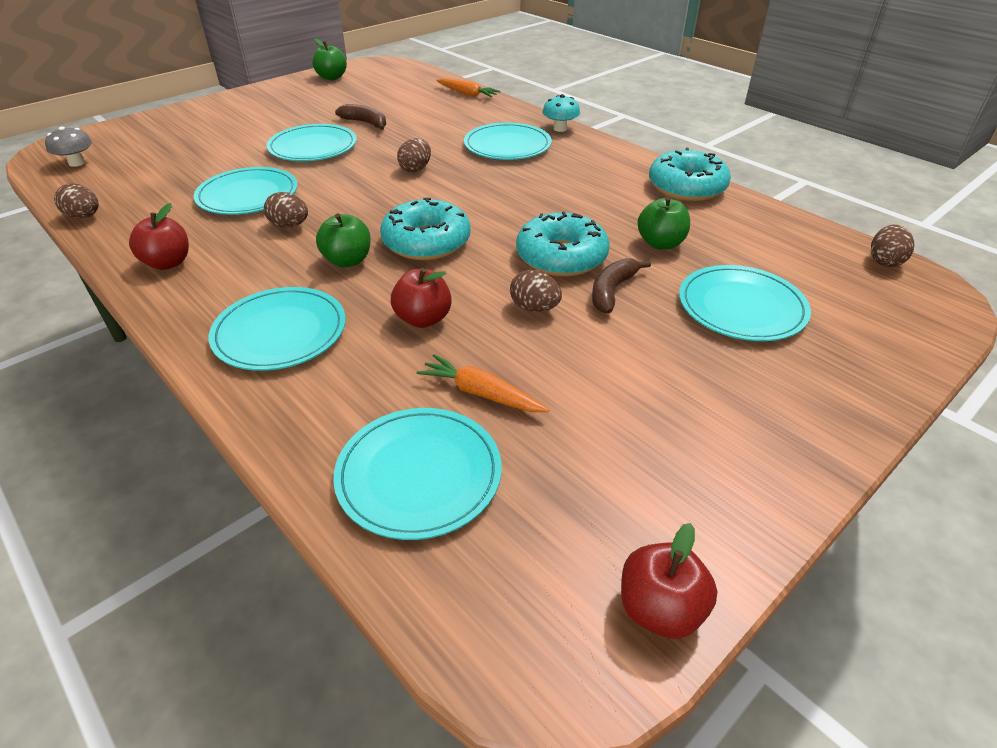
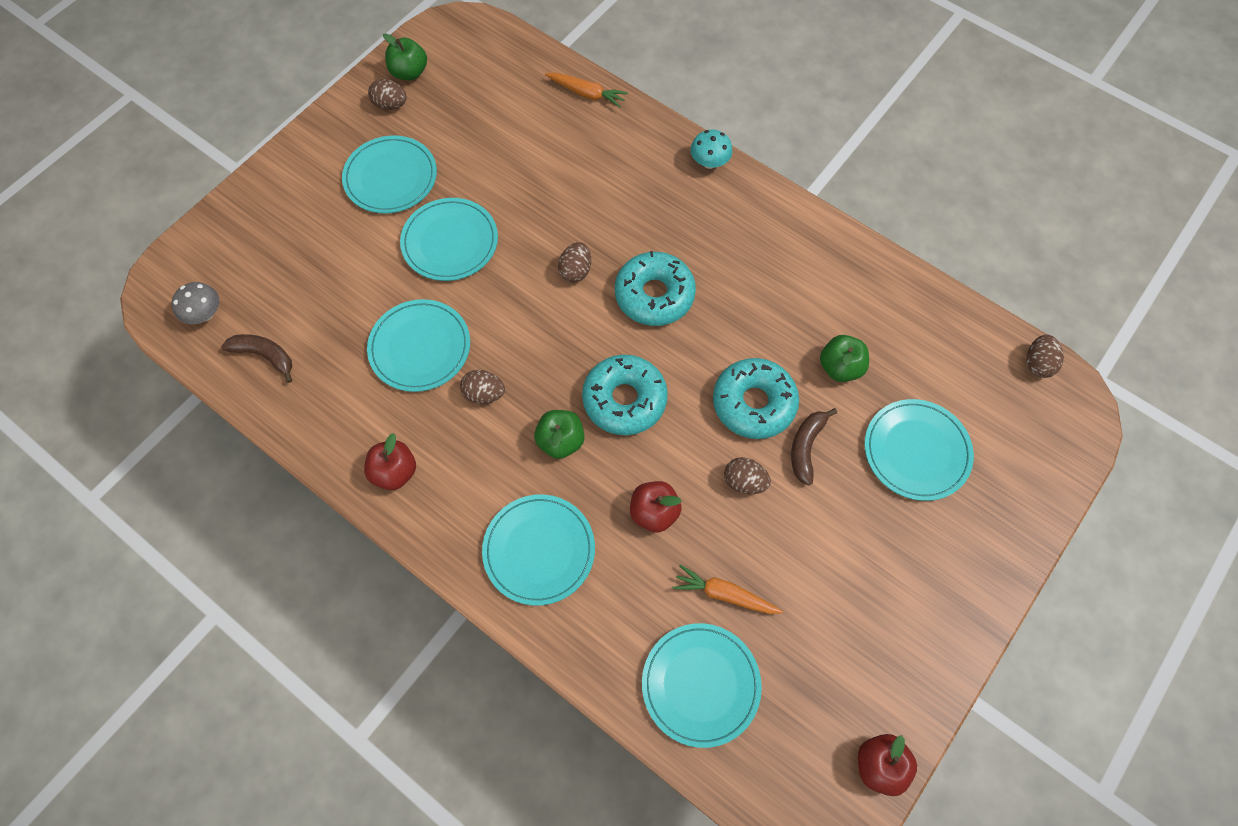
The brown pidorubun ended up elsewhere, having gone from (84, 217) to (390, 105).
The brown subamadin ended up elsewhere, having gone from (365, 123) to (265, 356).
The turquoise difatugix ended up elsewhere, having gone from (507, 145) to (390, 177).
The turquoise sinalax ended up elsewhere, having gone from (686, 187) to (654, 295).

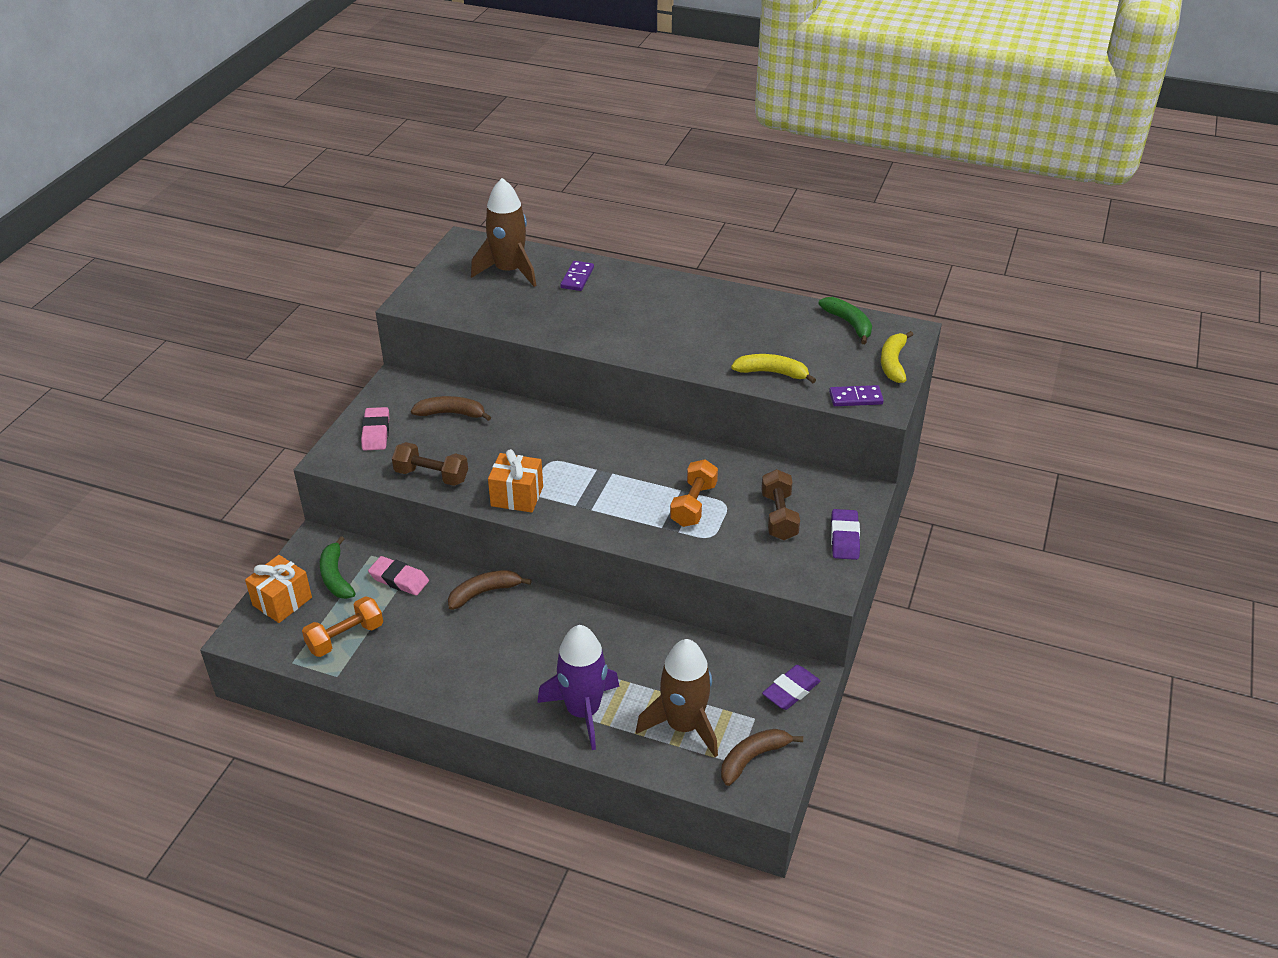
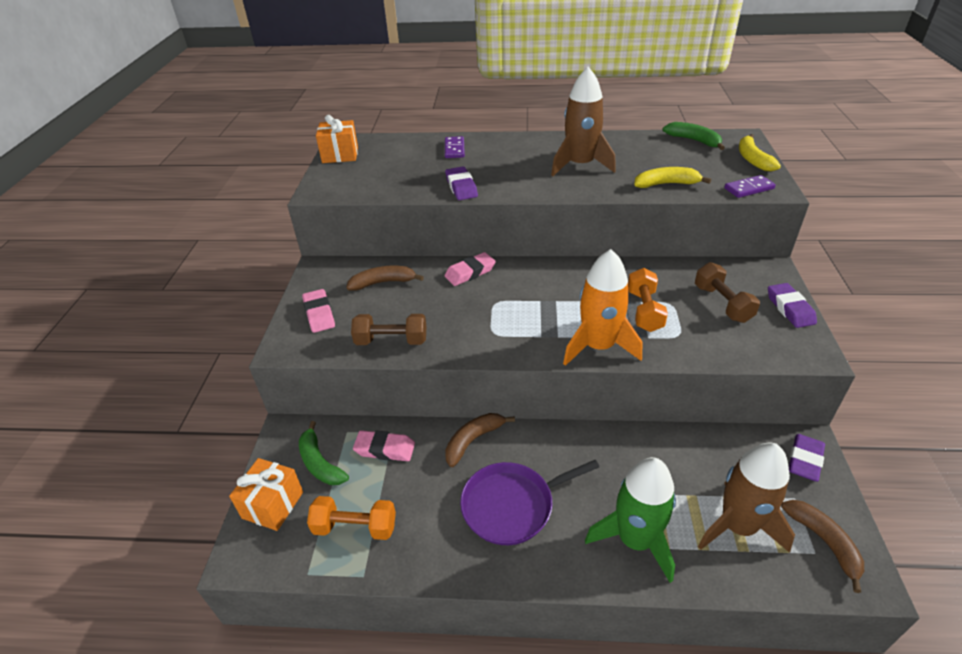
The second view gained the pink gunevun at (470, 272).
The second view gained the purple gunevun at (461, 187).
The second view gained the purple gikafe at (512, 505).
The second view gained the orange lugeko at (598, 346).
The brown lugeko ended up elsewhere, having gone from (509, 271) to (580, 165).
The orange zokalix ended up elsewhere, having gone from (517, 496) to (340, 155).
What was the purple lugeko at (583, 711) turned into the green lugeko at (635, 540).
The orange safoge at (345, 637) ended up facing another way, 60 degrees clockwise from before.
The brown subamadin at (753, 758) ended up facing another way, 120 degrees clockwise from before.

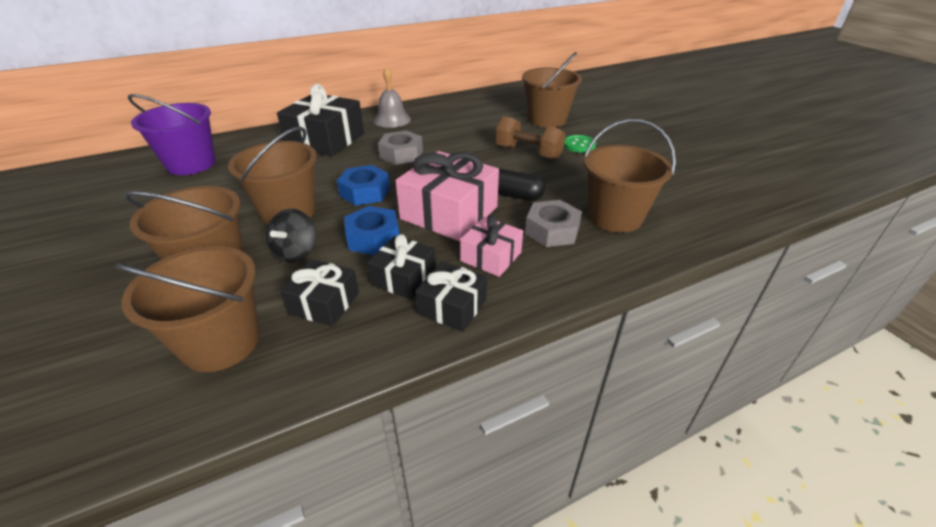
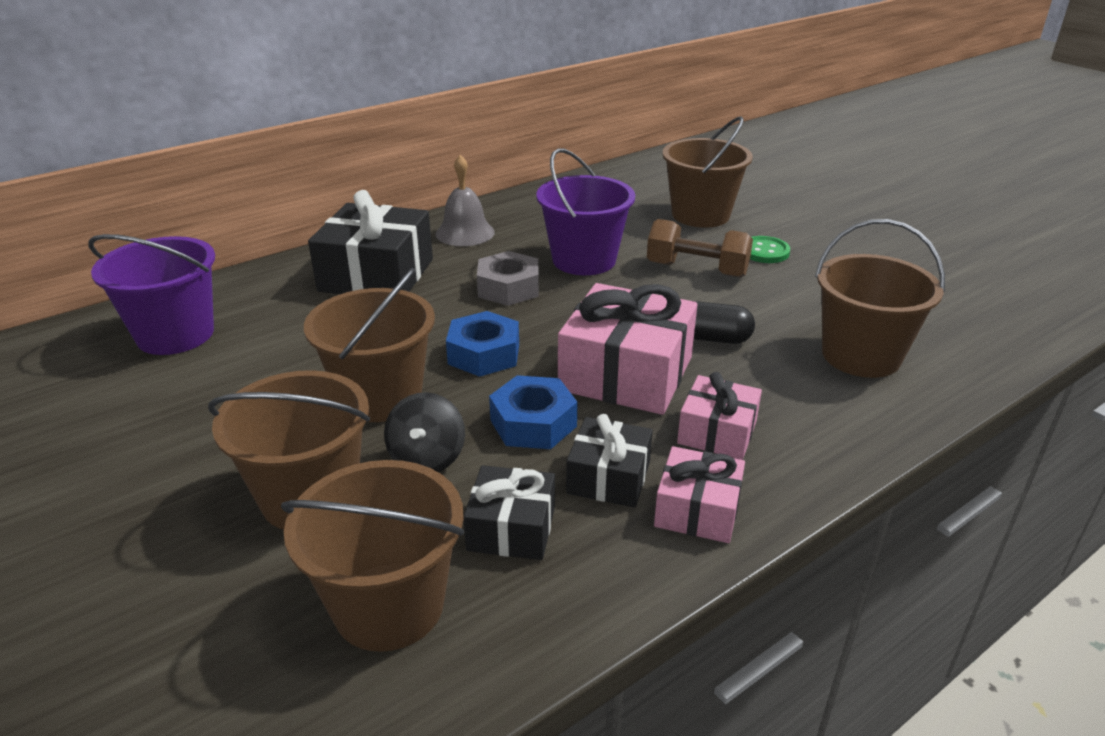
The second view lost the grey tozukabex at (552, 230).
The second view gained the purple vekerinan at (584, 260).
What was the black zokalix at (452, 306) turned into the pink zokalix at (697, 510).

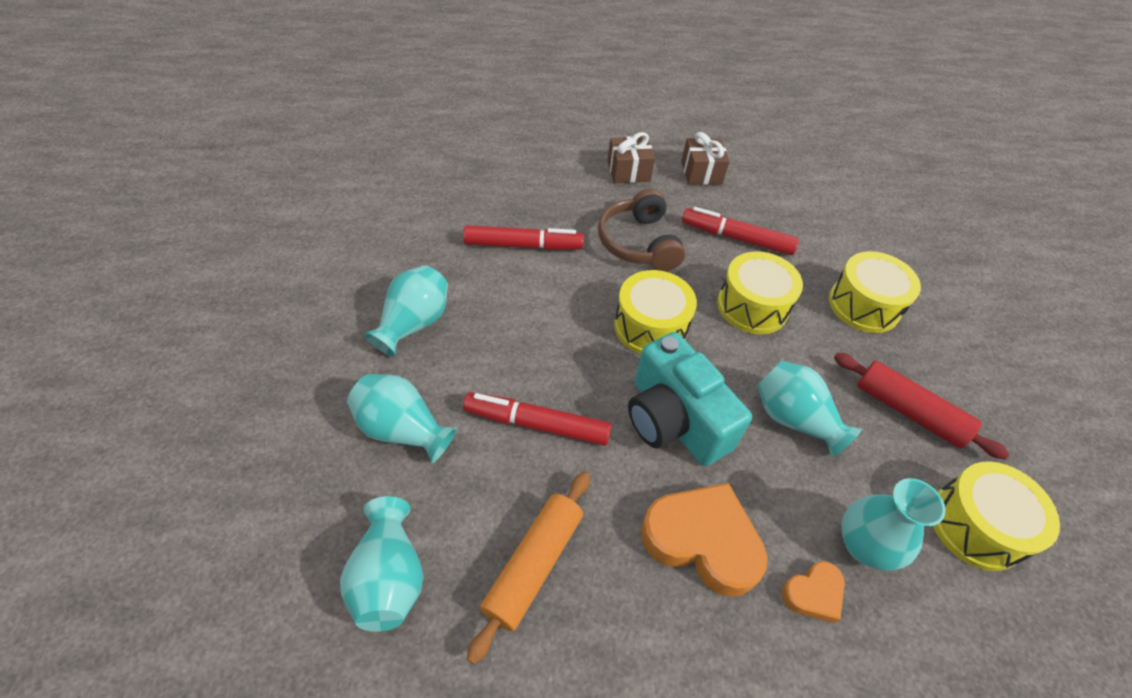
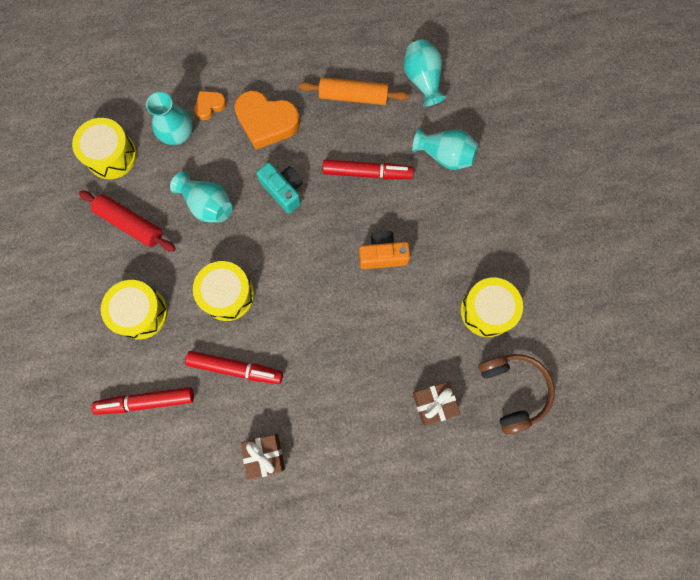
The second view lost the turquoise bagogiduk at (414, 324).
The second view gained the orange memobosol at (382, 255).
The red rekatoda ended up elsewhere, having gone from (523, 245) to (146, 401).
The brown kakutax ended up elsewhere, having gone from (639, 243) to (513, 390).
The brown zokalix ended up elsewhere, having gone from (628, 171) to (433, 403).
The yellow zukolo ended up elsewhere, having gone from (650, 327) to (487, 310).
The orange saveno at (533, 565) ended up facing another way, 75 degrees clockwise from before.
The size of the turquoise memobosol at (674, 420) changed by a factor of 0.64.

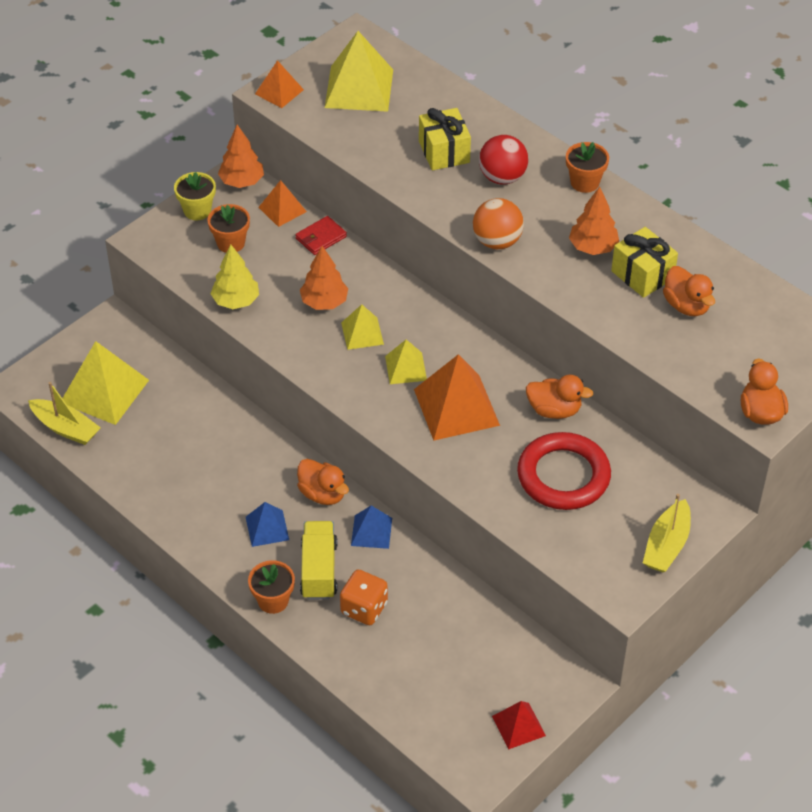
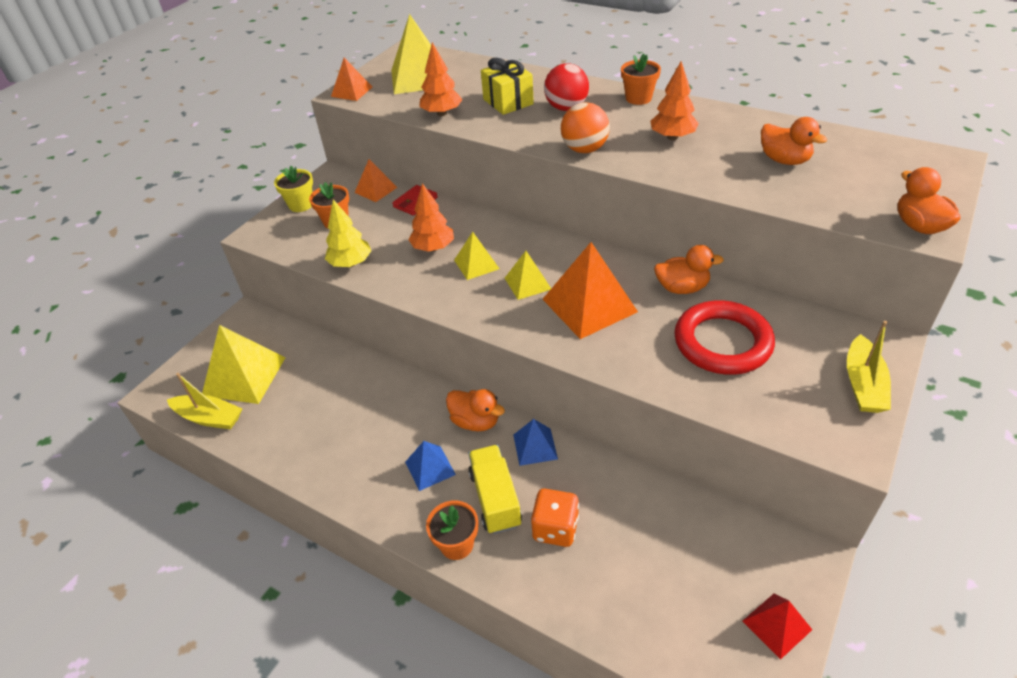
The second view lost the yellow zokalix at (642, 275).
The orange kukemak ended up elsewhere, having gone from (242, 181) to (442, 113).

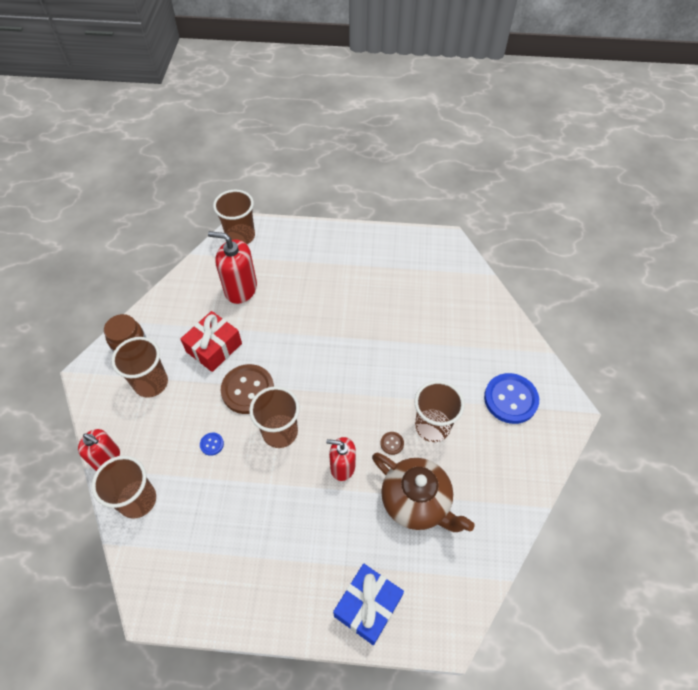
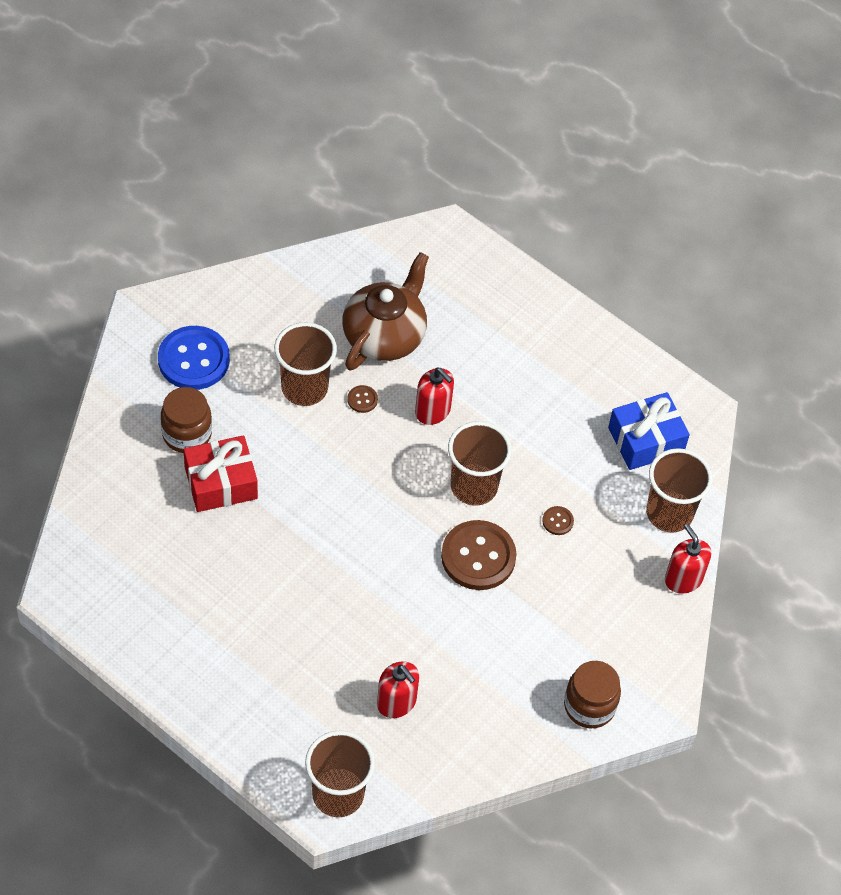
The second view lost the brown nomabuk at (151, 383).
The second view gained the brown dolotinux at (187, 434).
The red zokalix ended up elsewhere, having gone from (214, 347) to (221, 483).
The blue zokalix ended up elsewhere, having gone from (367, 606) to (646, 440).
What was the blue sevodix at (212, 444) turned into the brown sevodix at (557, 521).
The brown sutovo at (416, 501) ended up facing another way, 45 degrees clockwise from before.
The size of the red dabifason at (240, 289) changed by a factor of 0.66.

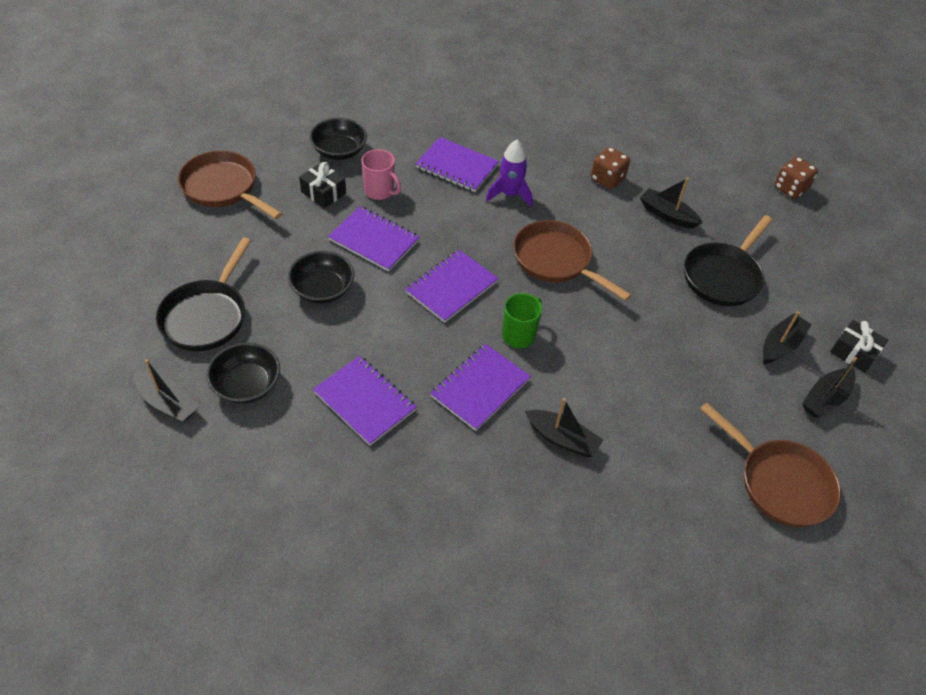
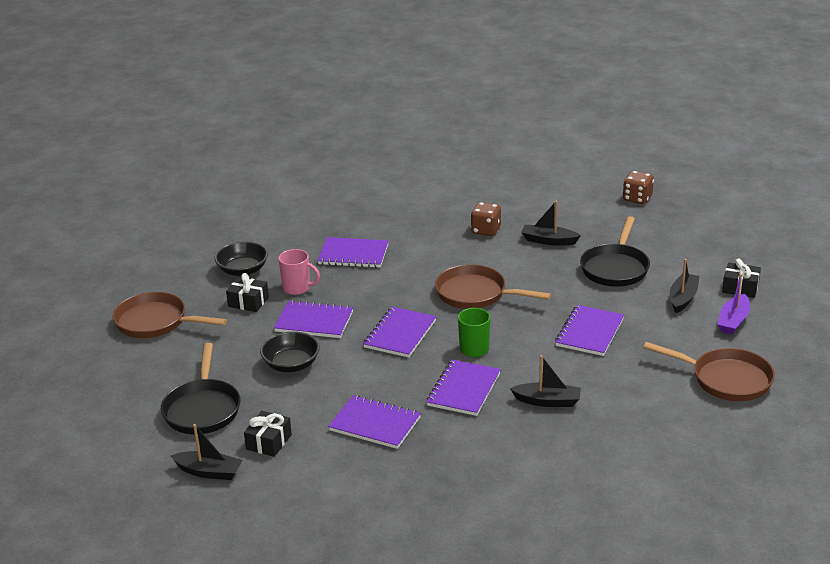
The second view lost the purple lugeko at (510, 195).
The second view gained the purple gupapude at (589, 332).
Where the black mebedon stood at (247, 385), the black zokalix came to stand at (269, 442).
What was the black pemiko at (825, 398) turned into the purple pemiko at (733, 321).

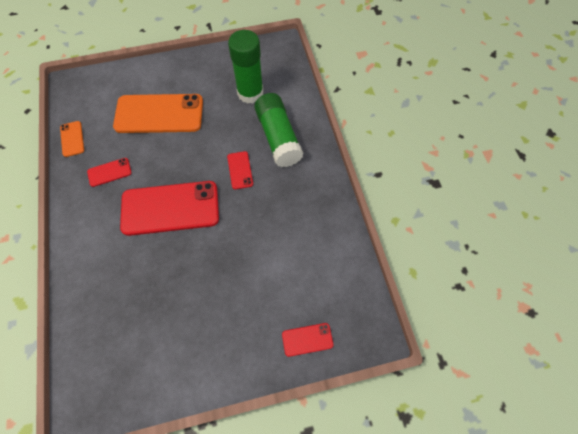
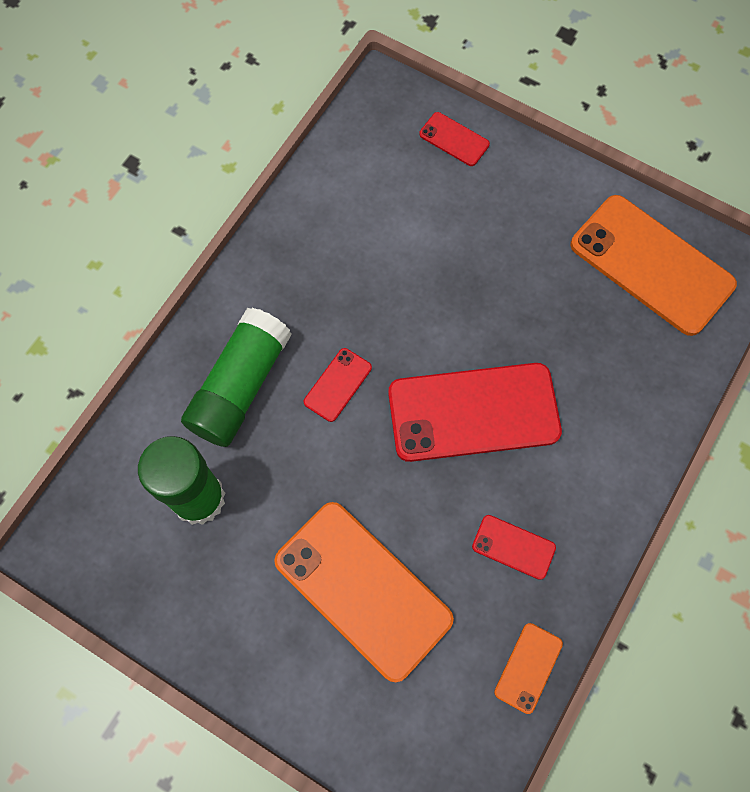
The second view gained the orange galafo at (651, 265).
The red galafo at (170, 208) ended up facing another way, 45 degrees counterclockwise from before.

